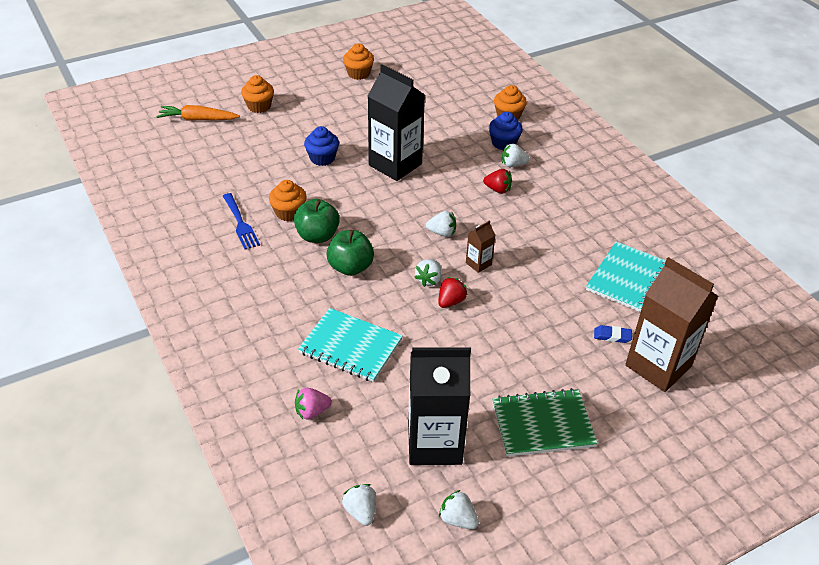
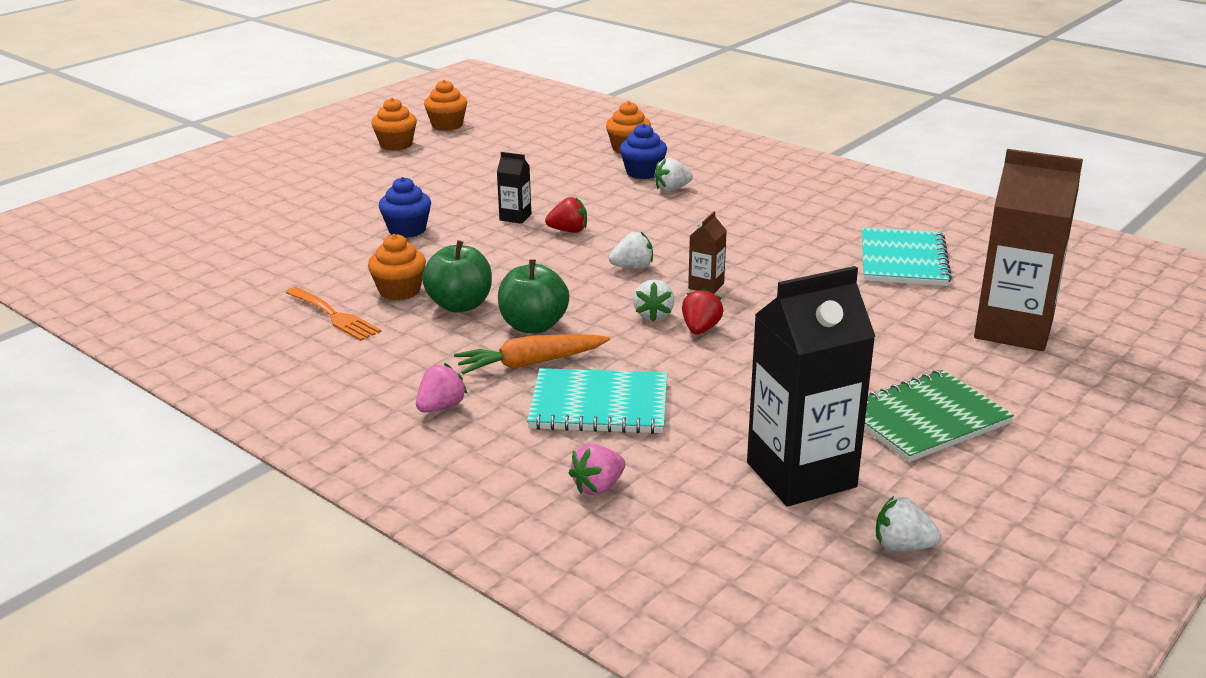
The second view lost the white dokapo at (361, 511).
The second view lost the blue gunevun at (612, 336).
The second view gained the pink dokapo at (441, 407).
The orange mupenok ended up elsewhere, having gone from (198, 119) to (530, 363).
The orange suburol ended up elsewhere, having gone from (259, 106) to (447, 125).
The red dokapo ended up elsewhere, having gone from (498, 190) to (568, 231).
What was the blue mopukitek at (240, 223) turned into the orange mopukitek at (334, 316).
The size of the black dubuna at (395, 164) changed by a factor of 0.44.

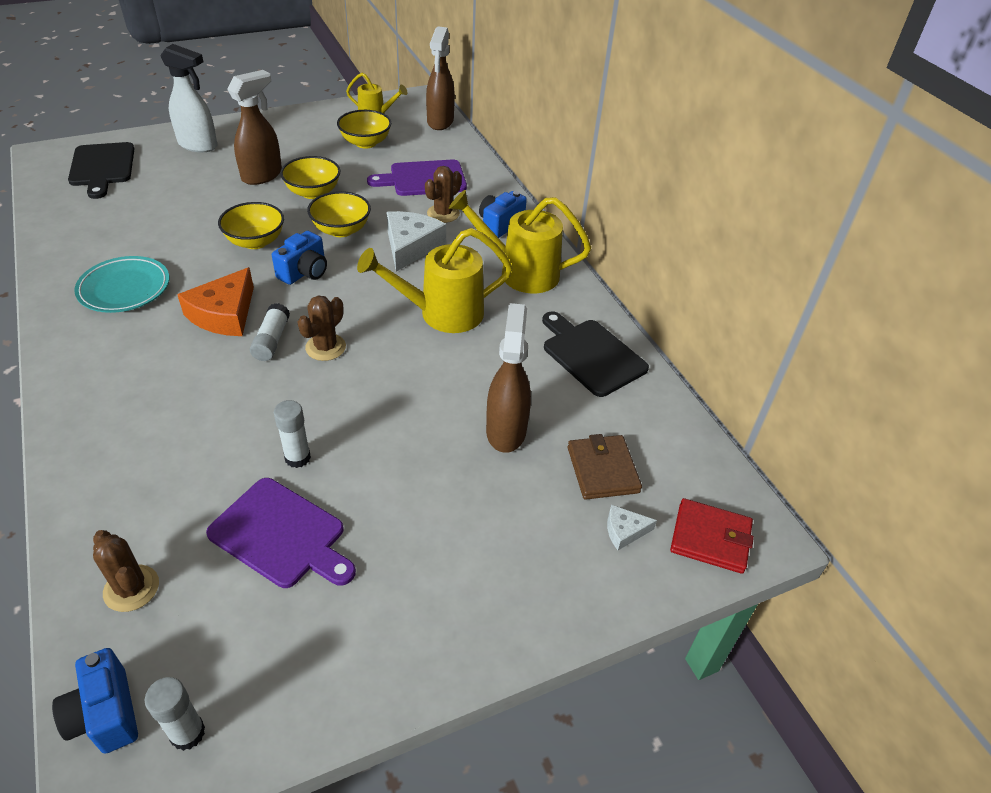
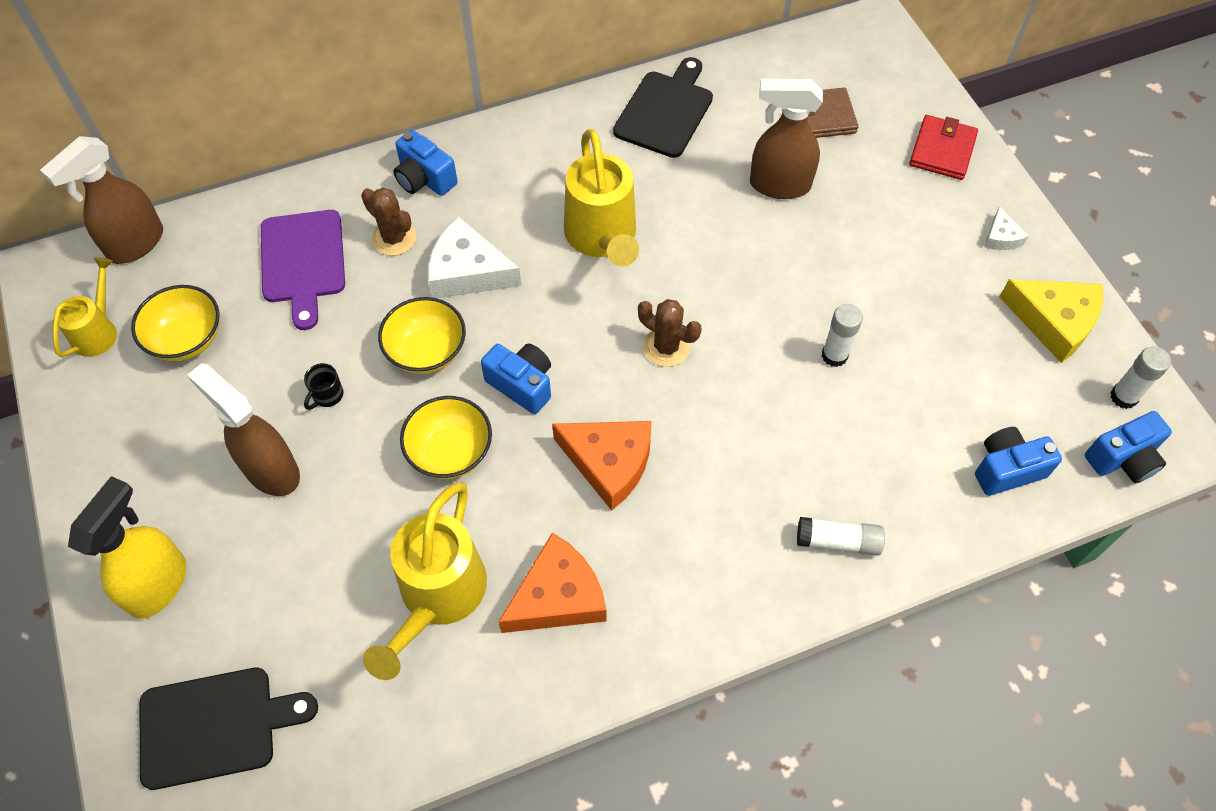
The second view lost the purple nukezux at (281, 535).
The second view gained the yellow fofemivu at (1054, 322).
The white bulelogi ended up elsewhere, having gone from (271, 340) to (838, 541).
The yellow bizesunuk ended up elsewhere, having gone from (520, 272) to (437, 597).
The white fofemivu ended up elsewhere, having gone from (624, 531) to (1001, 237).
The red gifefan ended up elsewhere, having gone from (710, 538) to (942, 150).
Where the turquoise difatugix stood at (124, 289), the orange fofemivu came to stand at (558, 596).
Where the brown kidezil stood at (131, 588), the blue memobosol came to stand at (1007, 469).
Where the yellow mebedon stood at (313, 192), the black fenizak came to stand at (327, 395).
What was the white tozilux at (198, 145) turned into the yellow tozilux at (159, 584).
The brown tozilux at (440, 122) ended up facing another way, 120 degrees clockwise from before.
The black nukezux at (591, 355) ended up facing another way, 150 degrees clockwise from before.

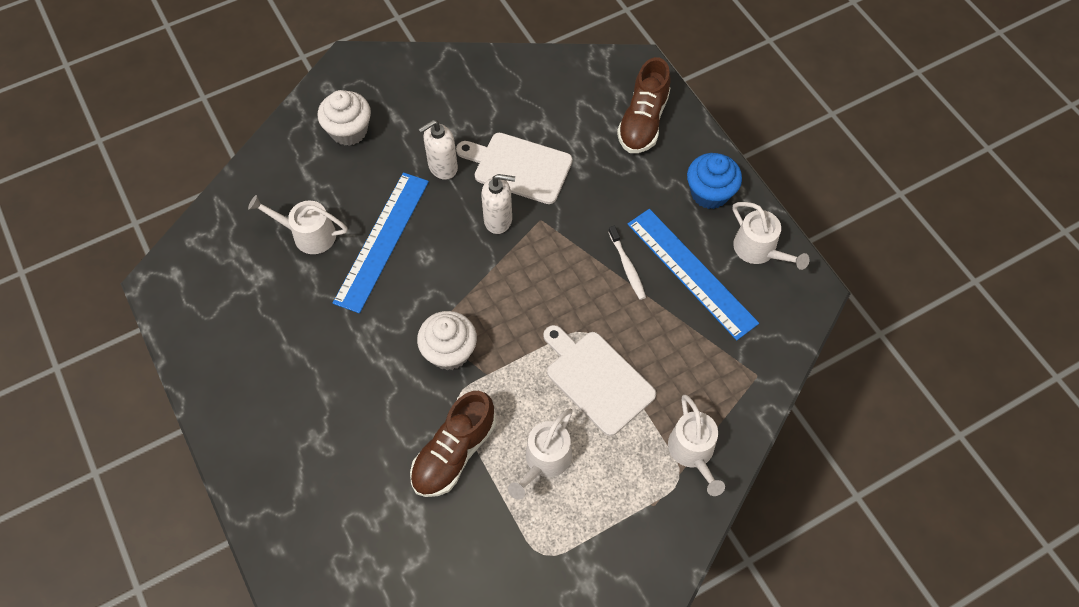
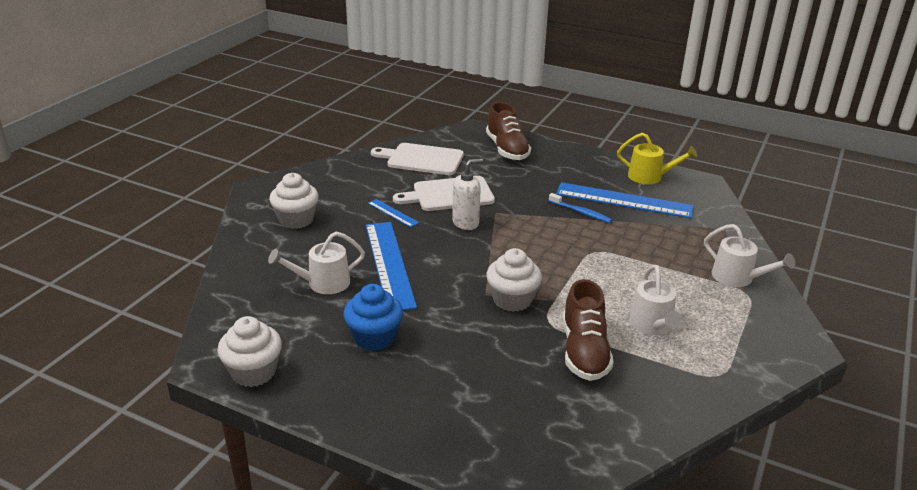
The second view gained the white suburol at (253, 372).
The white nukezux ended up elsewhere, having gone from (597, 379) to (422, 159).
The blue suburol ended up elsewhere, having gone from (709, 193) to (374, 337).
Where the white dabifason stood at (442, 167), the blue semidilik came to stand at (393, 213).
What was the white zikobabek at (627, 266) turned into the blue zikobabek at (581, 212).
What was the white bizesunuk at (759, 250) turned into the yellow bizesunuk at (649, 177).

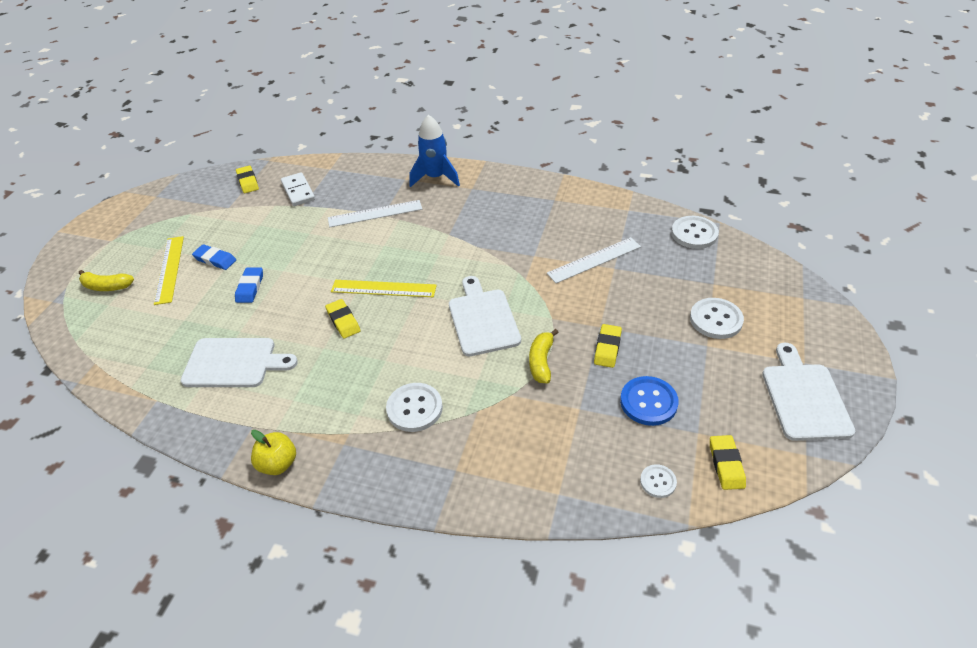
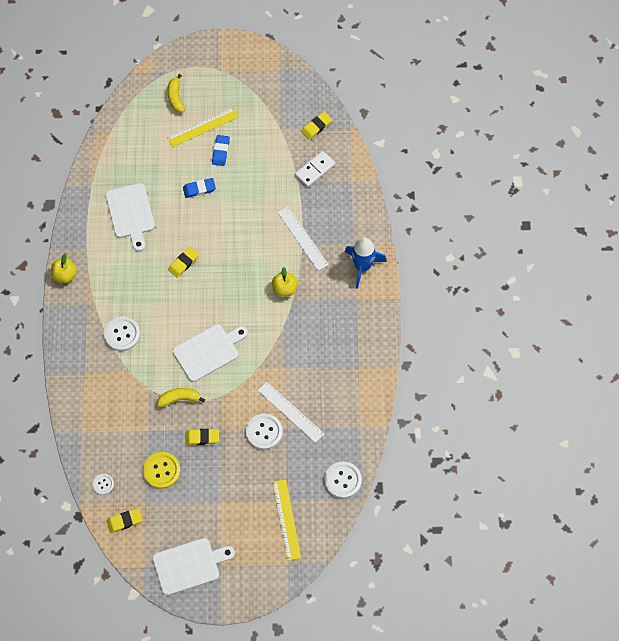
The second view gained the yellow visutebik at (284, 289).
The yellow semidilik ended up elsewhere, having gone from (383, 288) to (286, 519).
The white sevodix ended up elsewhere, having gone from (716, 319) to (264, 432).
What was the blue sevodix at (648, 402) turned into the yellow sevodix at (161, 471).

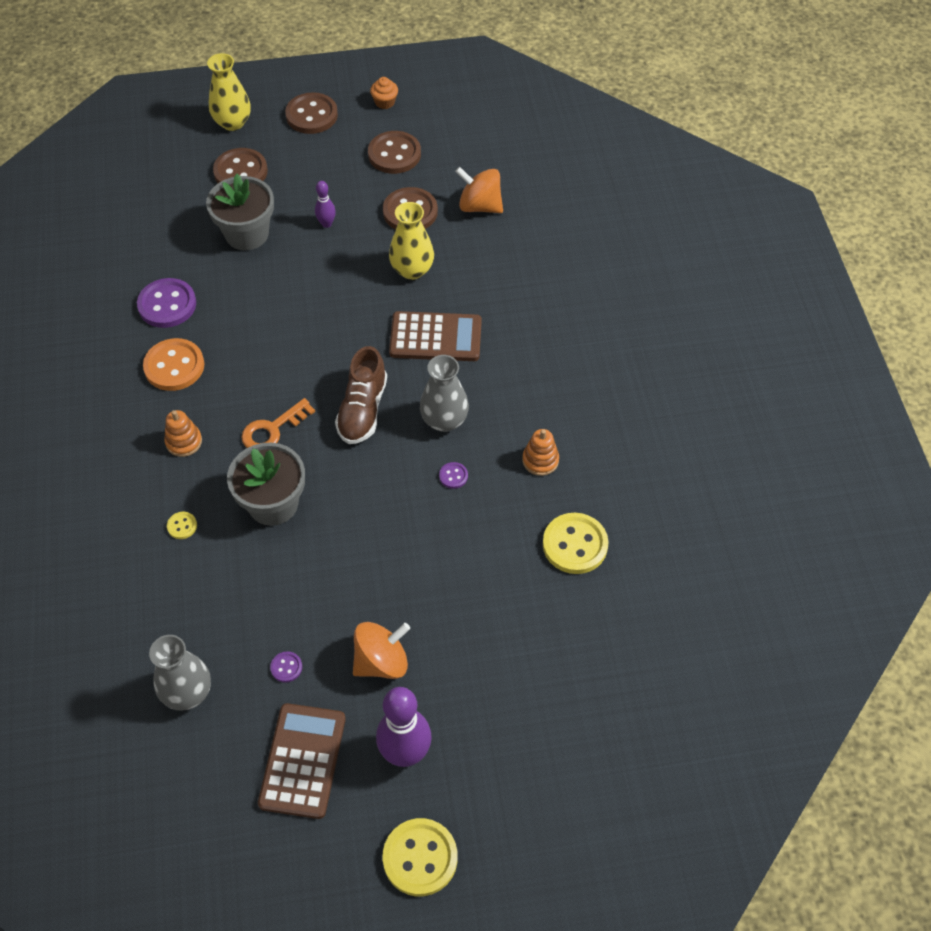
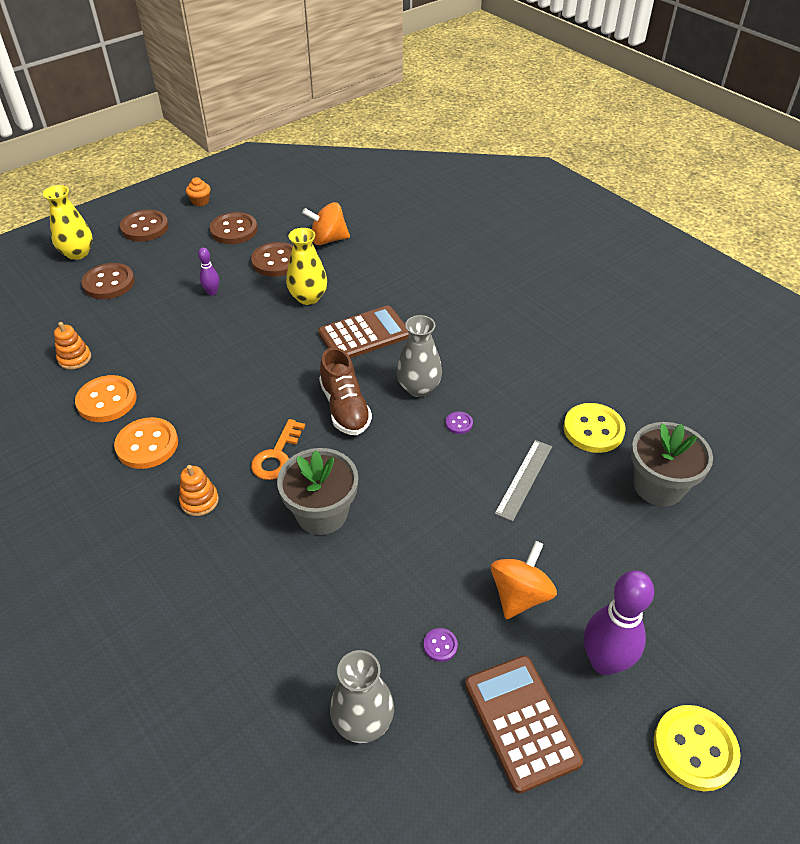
The second view lost the yellow sevodix at (182, 526).
The second view gained the grey semidilik at (524, 479).
The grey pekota ended up elsewhere, having gone from (247, 234) to (658, 486).
The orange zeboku ended up elsewhere, having gone from (540, 460) to (74, 358).
What was the purple sevodix at (167, 305) turned into the orange sevodix at (107, 400).

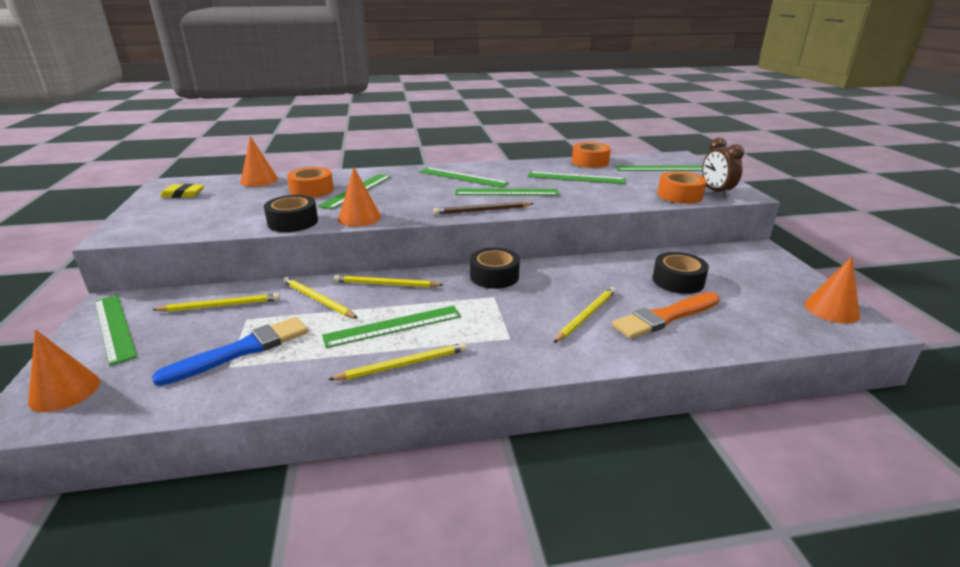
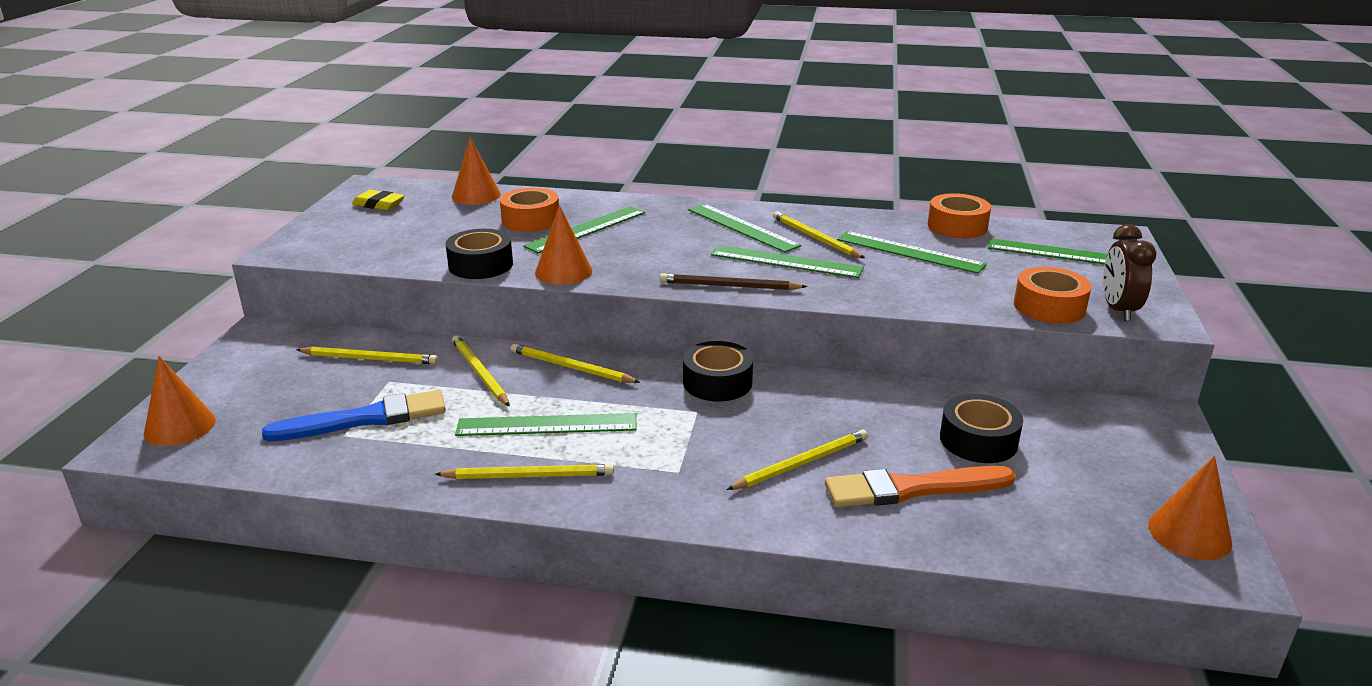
The second view lost the green semidilik at (114, 327).
The second view gained the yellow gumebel at (815, 238).

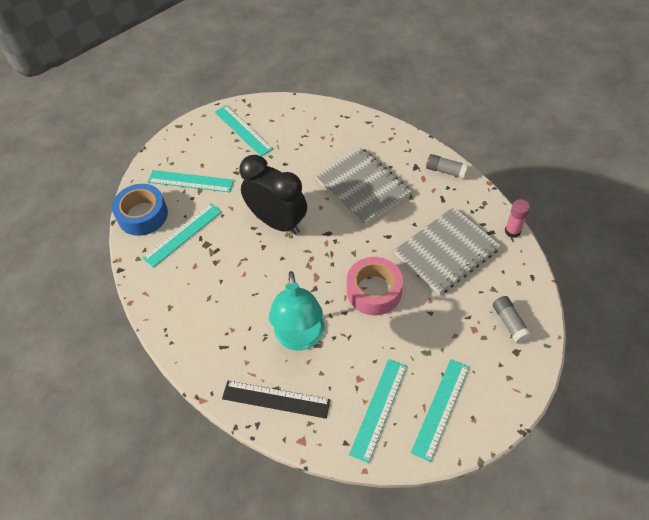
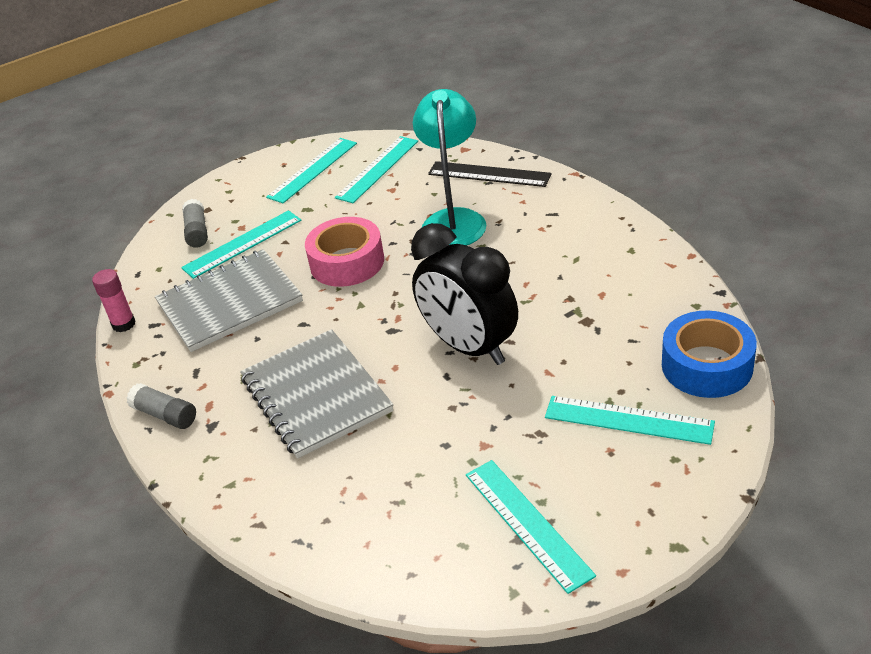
The turquoise semidilik ended up elsewhere, having gone from (183, 234) to (242, 244).

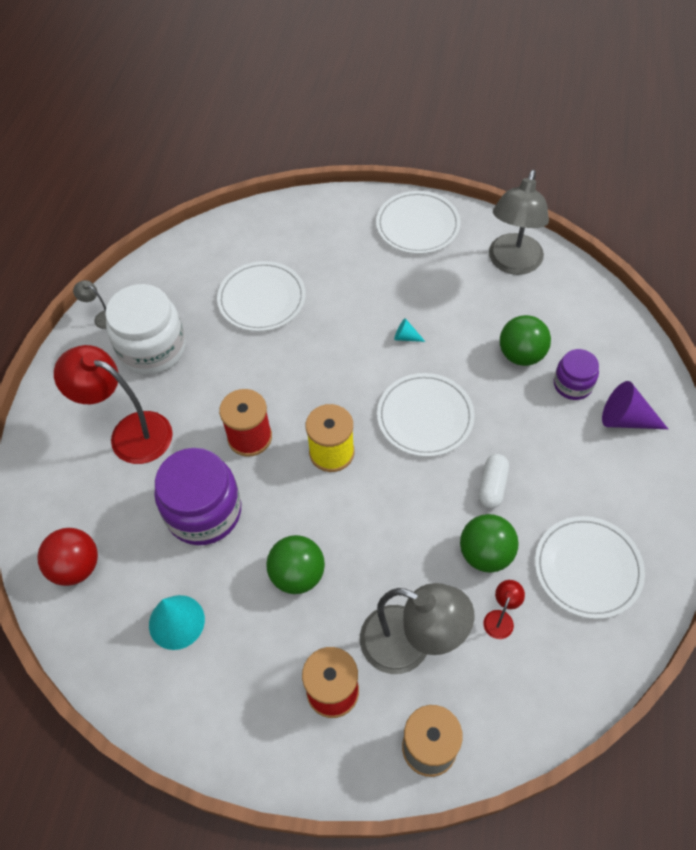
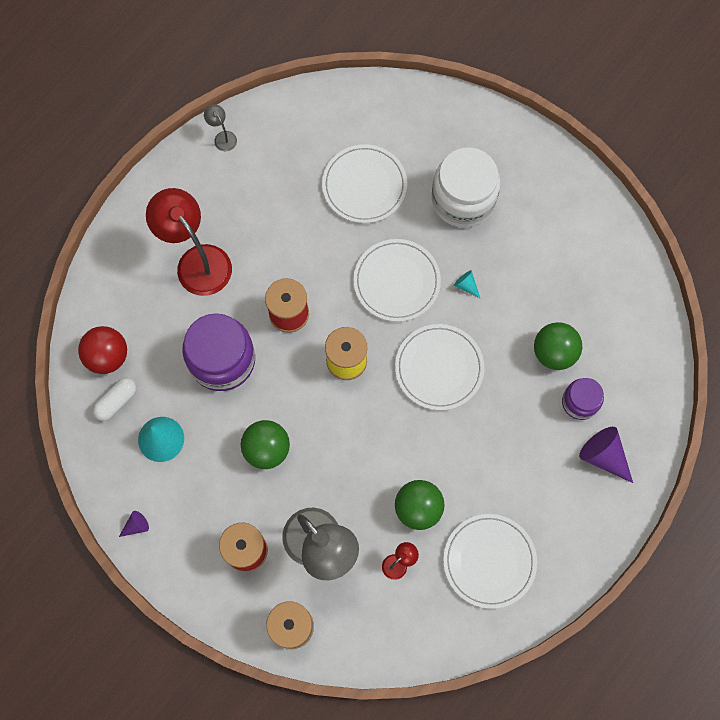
The second view lost the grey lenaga at (512, 263).
The second view gained the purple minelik at (136, 526).
The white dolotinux ended up elsewhere, having gone from (152, 348) to (463, 199).
The white difatugix ended up elsewhere, having gone from (417, 225) to (396, 281).
The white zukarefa ended up elsewhere, having gone from (492, 486) to (116, 401).

